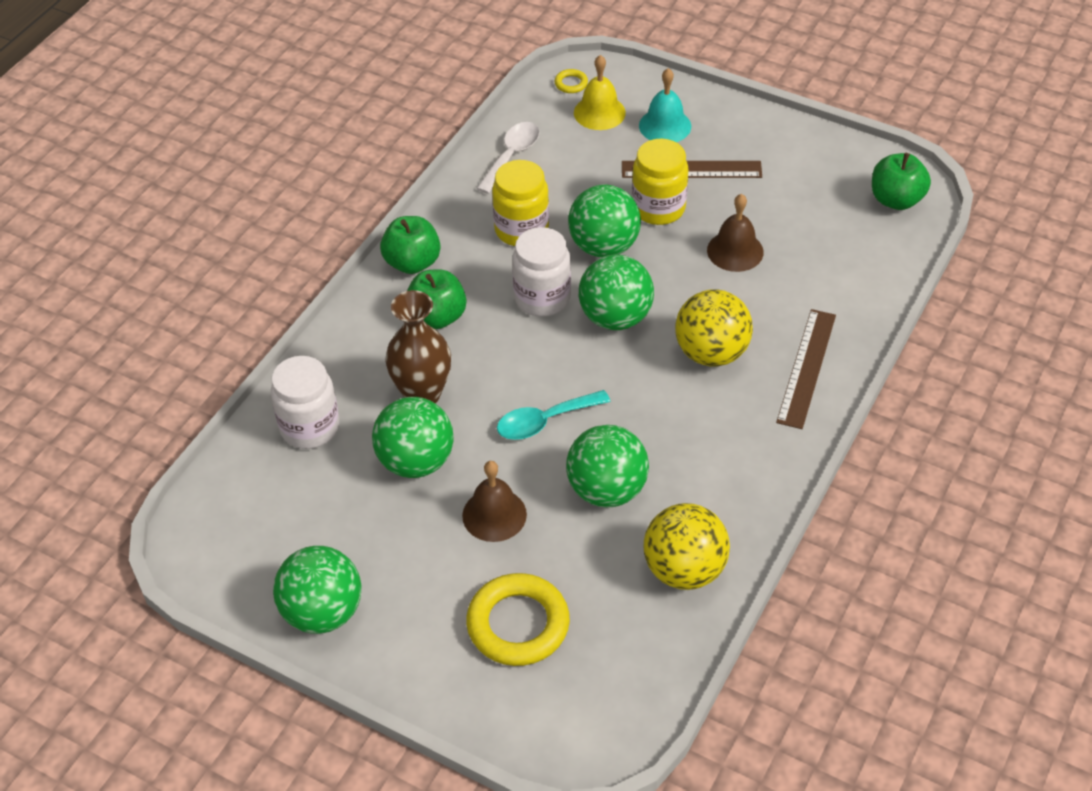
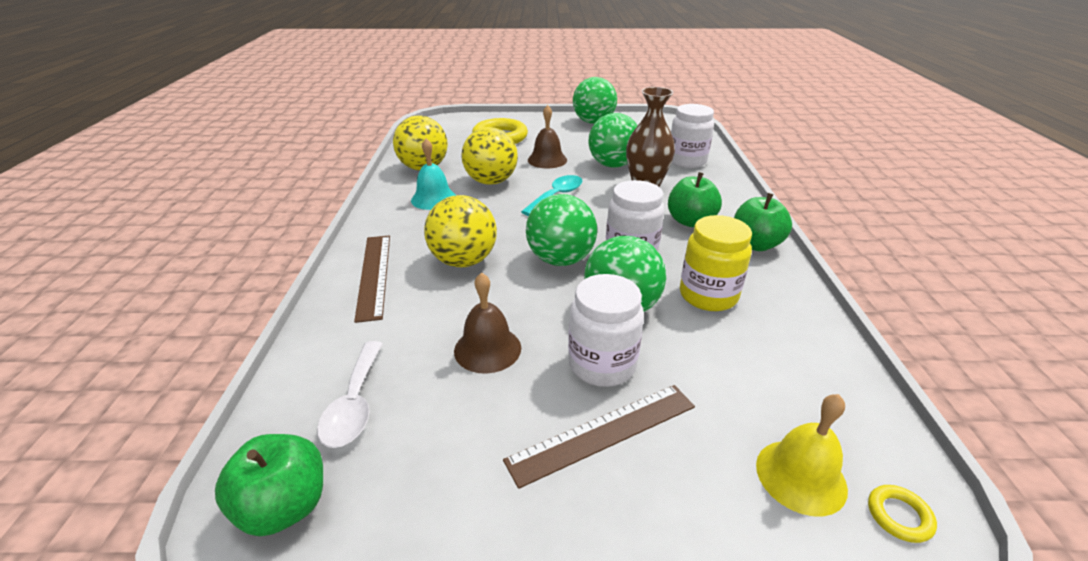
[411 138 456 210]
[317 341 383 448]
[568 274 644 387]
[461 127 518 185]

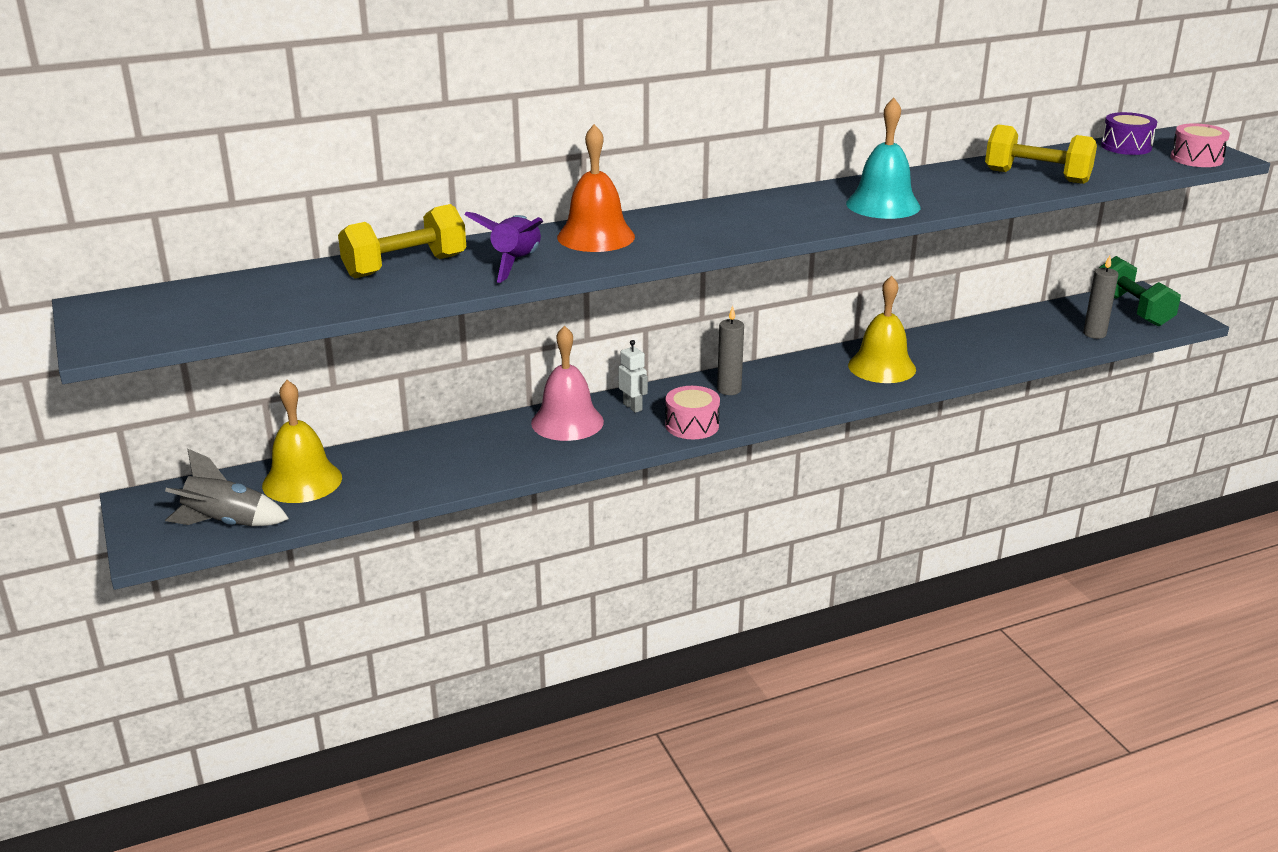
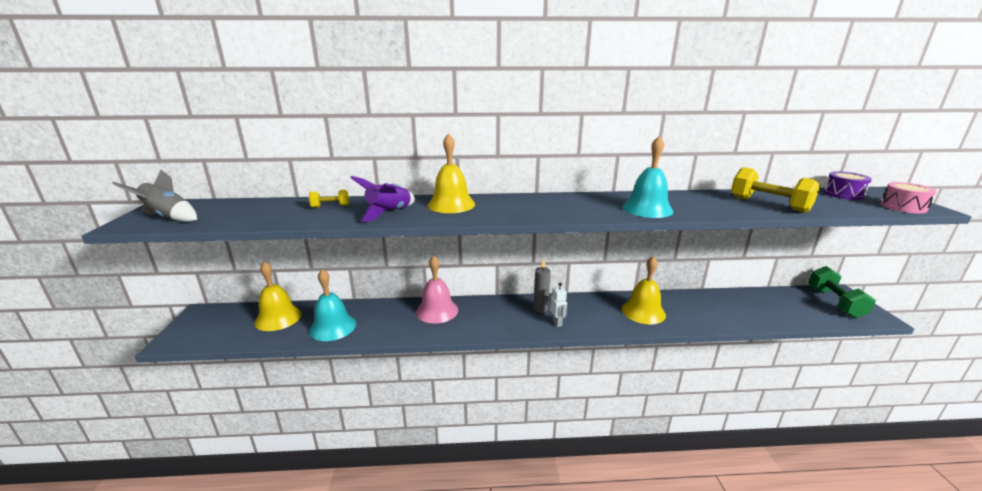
[428 133 475 213]
[309 190 349 208]
[1083 256 1118 339] (first image)
[550 282 567 327]
[665 386 720 439] (first image)
[112 170 197 222]
[309 269 356 341]

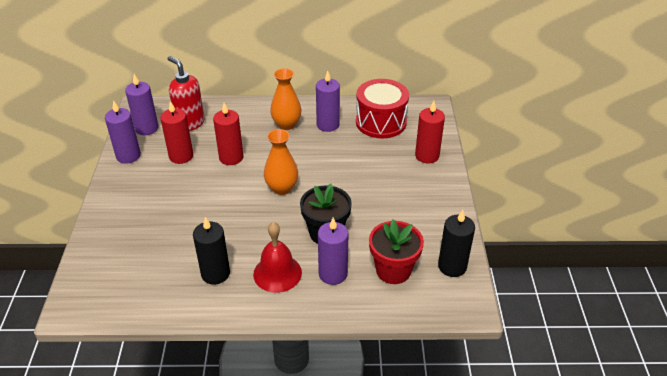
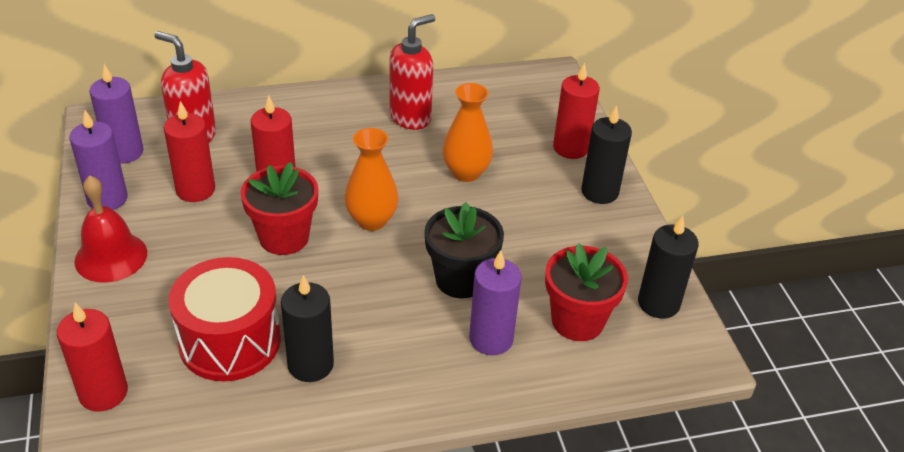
[442 83 493 182]
[389 14 435 130]
[168 257 281 381]
[74 175 147 283]
[581 105 632 204]
[241 162 318 255]
[57 302 128 412]

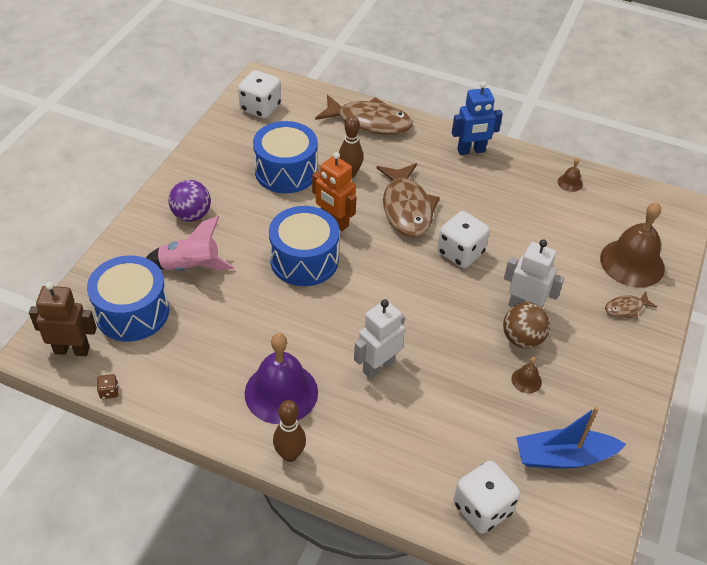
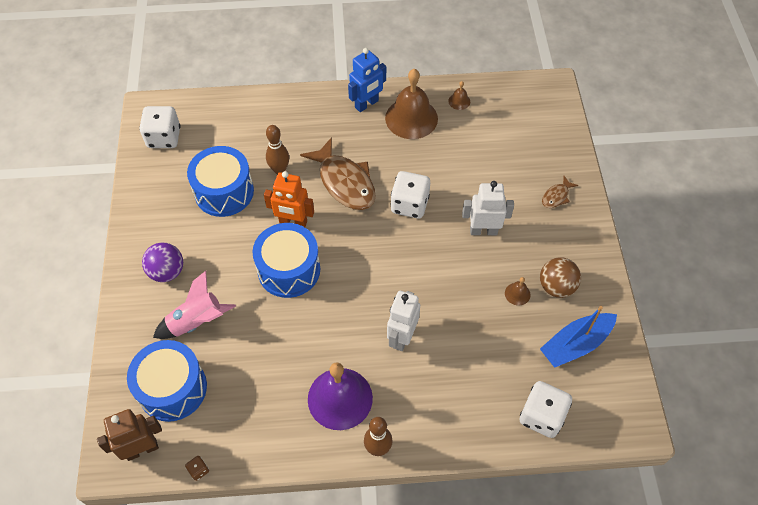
[315 95 413 135] (first image)
[385 69 438 139]
[540 257 581 298]

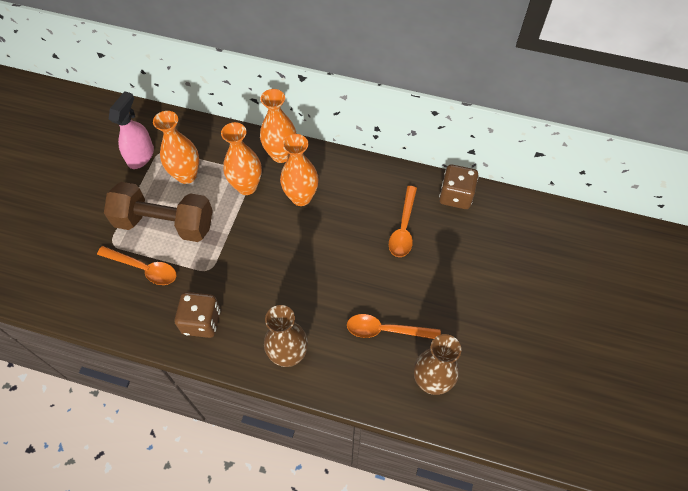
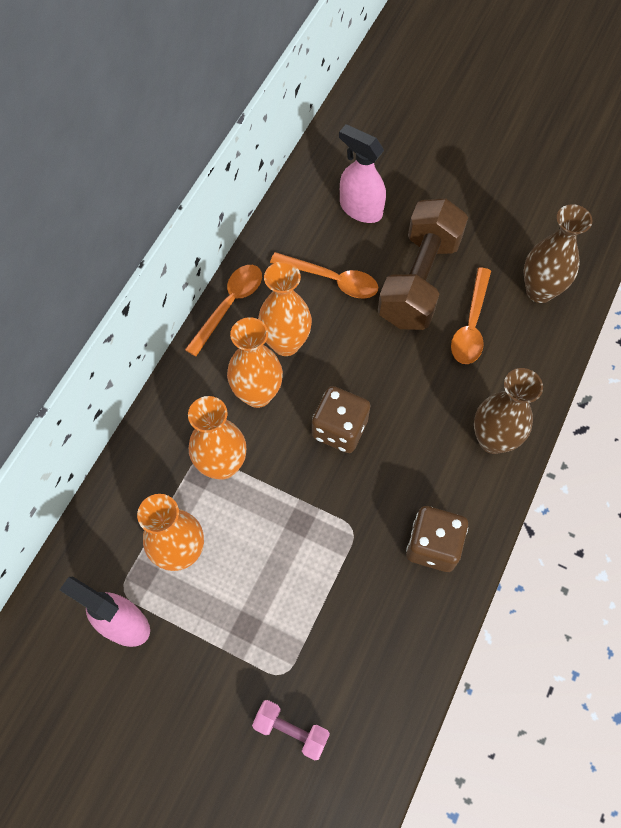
[258 262 312 356]
[312 386 370 453]
[378 198 468 330]
[185 265 262 356]
[339 124 386 223]
[252 700 330 760]

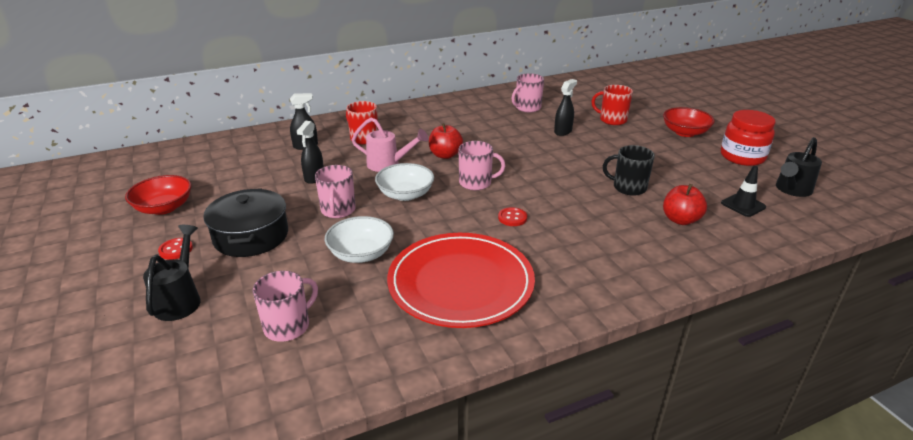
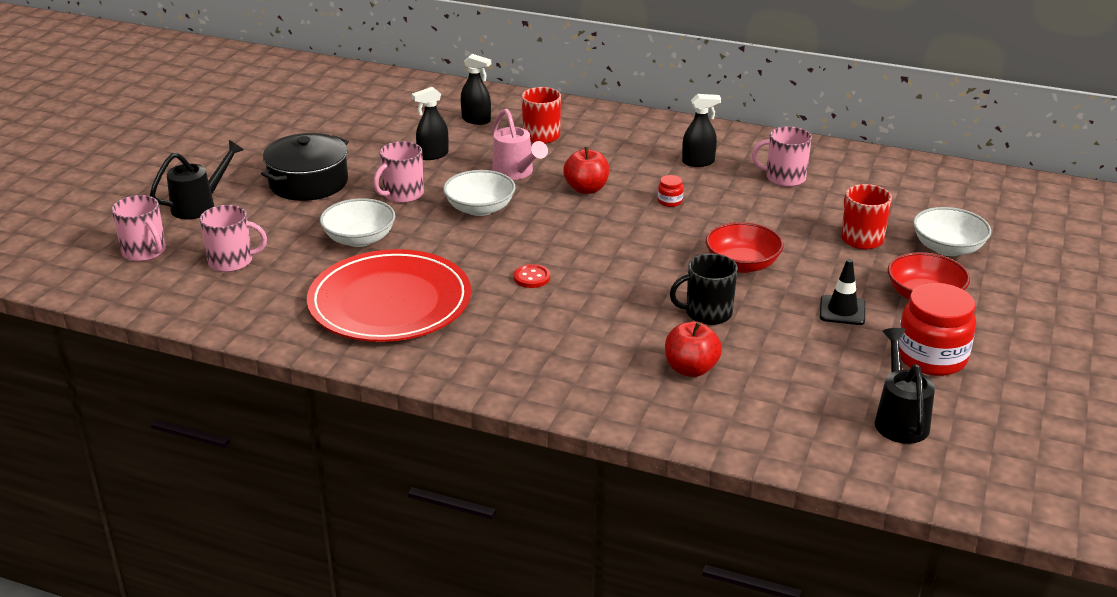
[682 94 721 167]
[875 328 935 444]
[111 195 166 261]
[670 253 738 325]
[820 259 865 325]
[706 222 784 273]
[158 238 193 260] (first image)
[658 175 683 207]
[913 207 991 256]

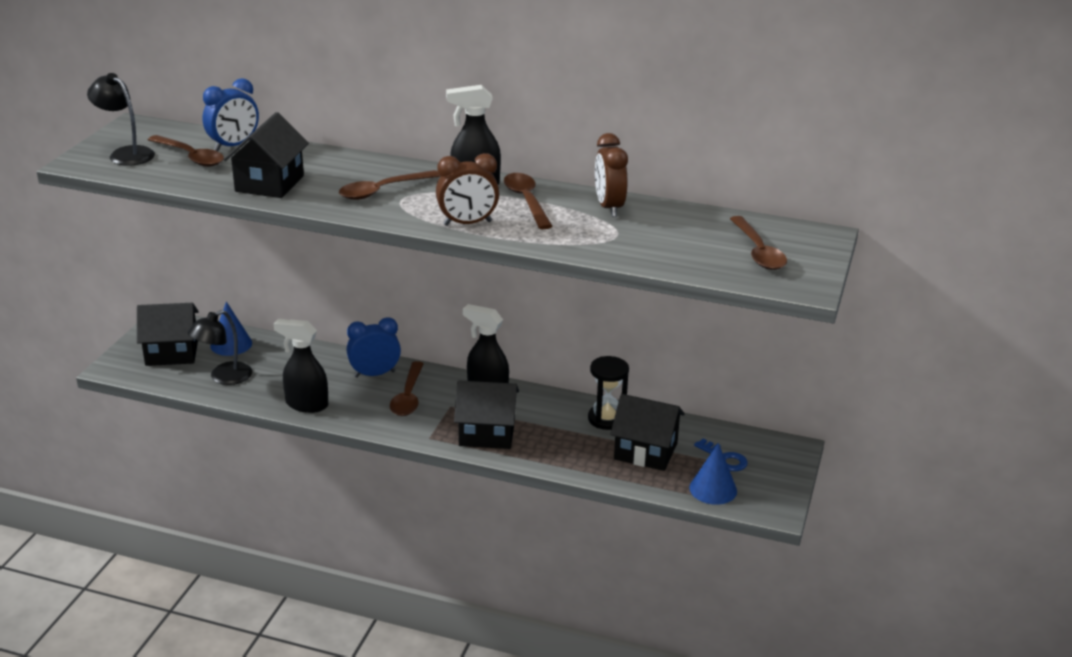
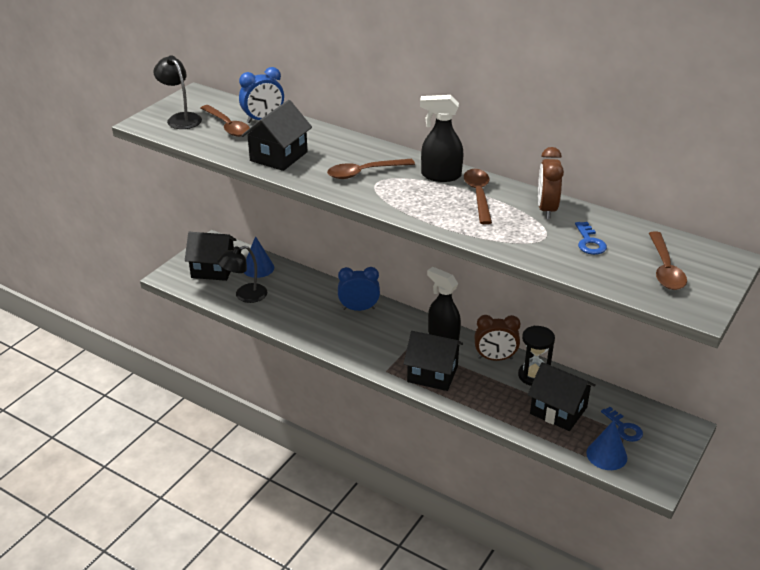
[474 315 520 361]
[274 319 328 413] (first image)
[390 361 424 416] (first image)
[575 222 607 255]

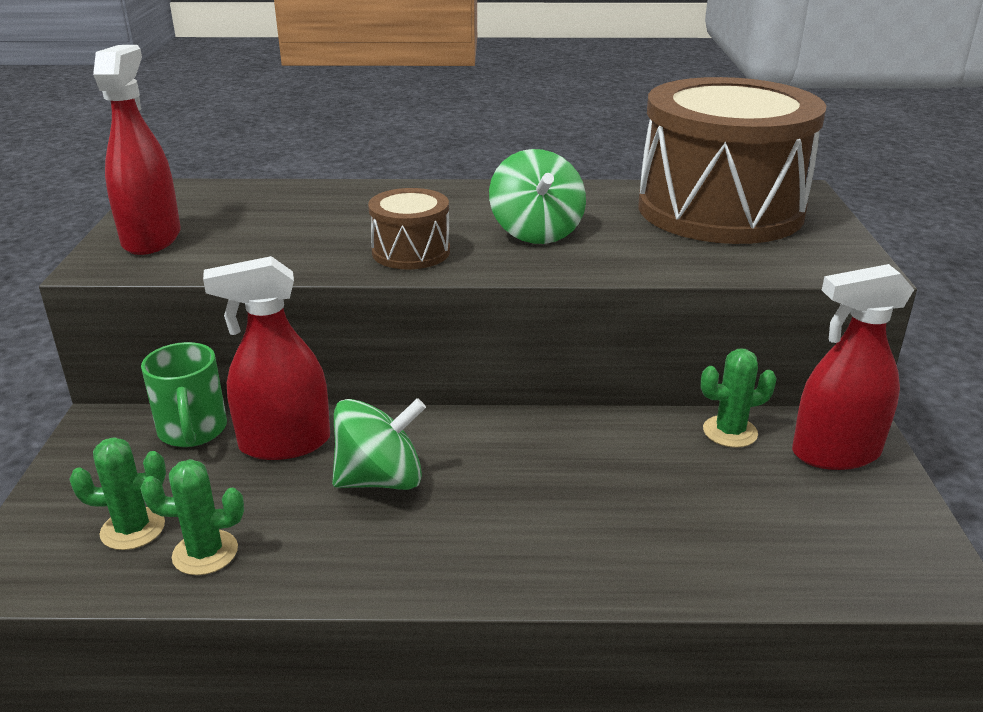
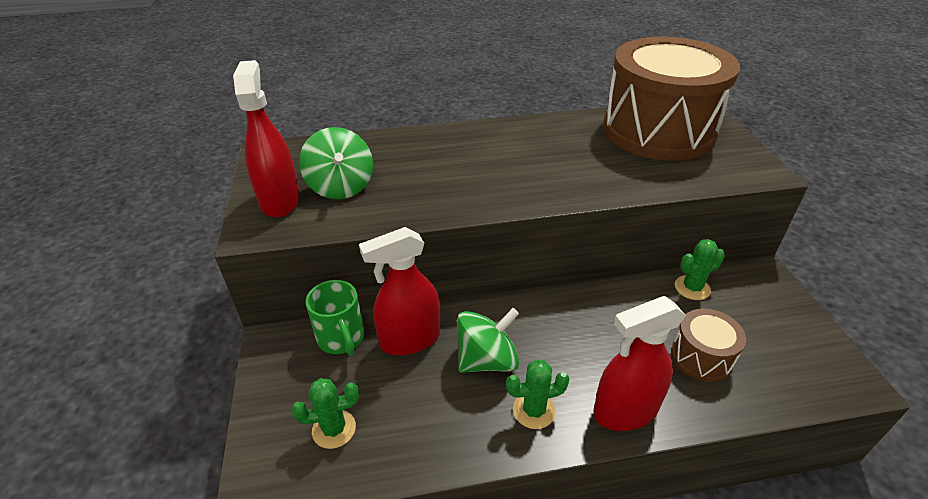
[299 127 373 199]
[671 309 746 382]
[593 296 686 431]
[506 359 569 429]

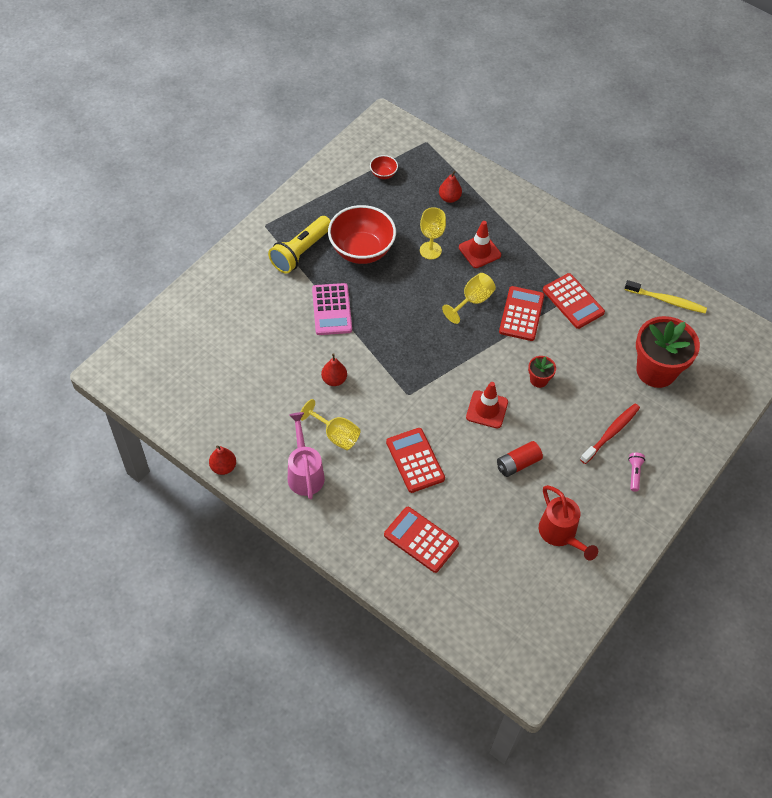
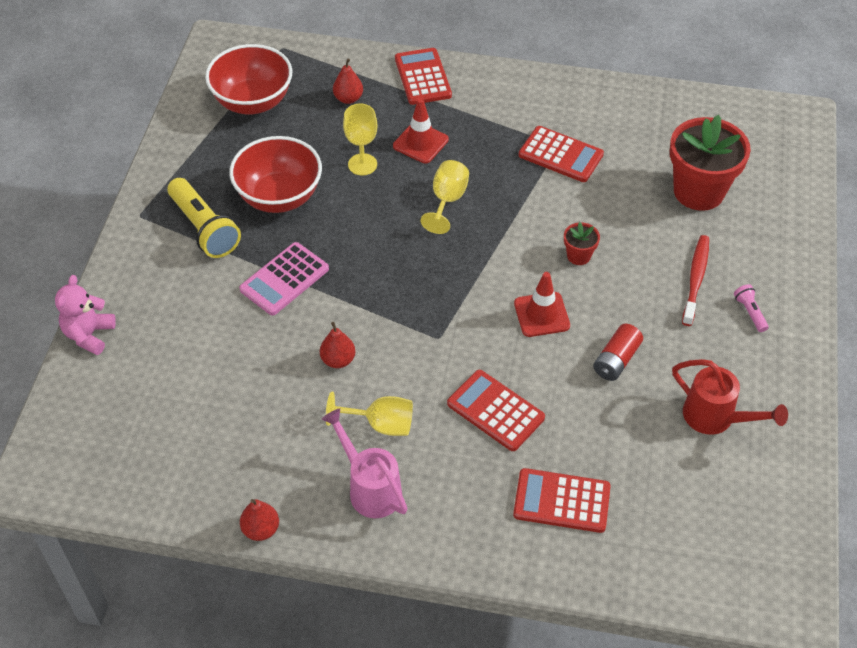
[205 44 293 114]
[167 178 241 258]
[625 280 707 313] (first image)
[239 242 329 316]
[395 48 452 105]
[55 275 116 355]

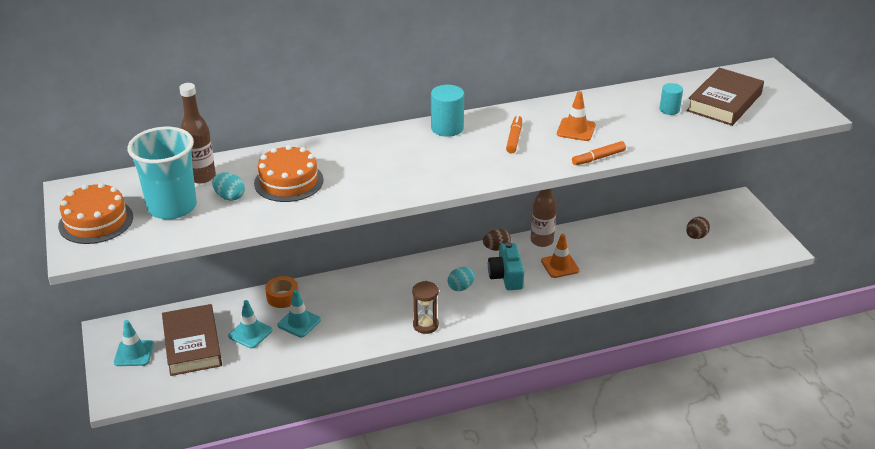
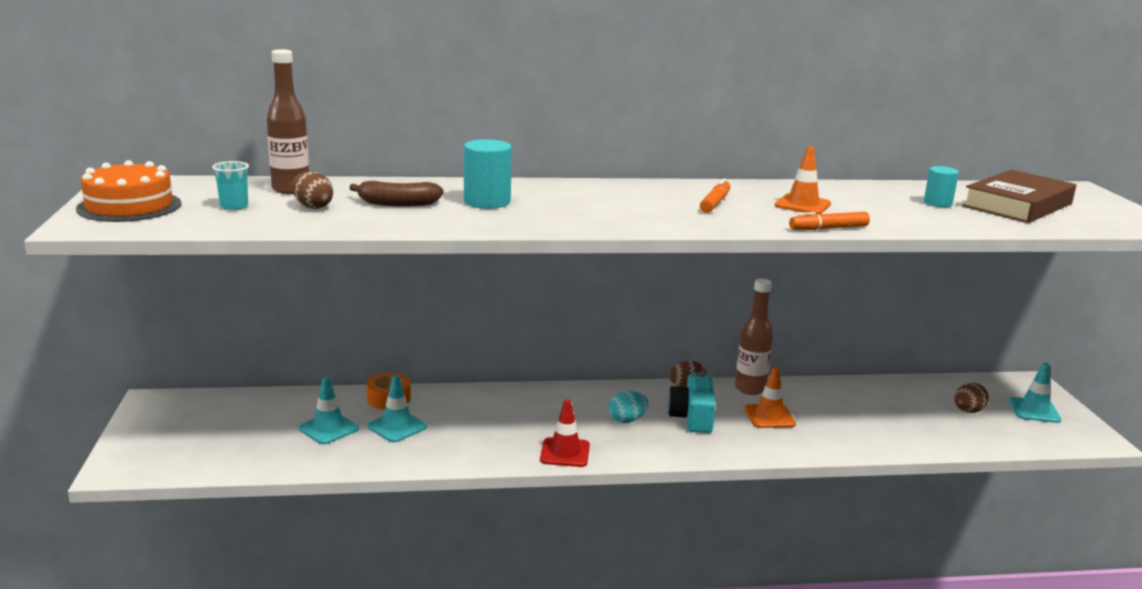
[464 139 512 209]
[212 161 249 210]
[349 181 443 206]
[292 171 333 209]
[540 399 590 467]
[162 304 222 376] (first image)
[1009 363 1061 423]

